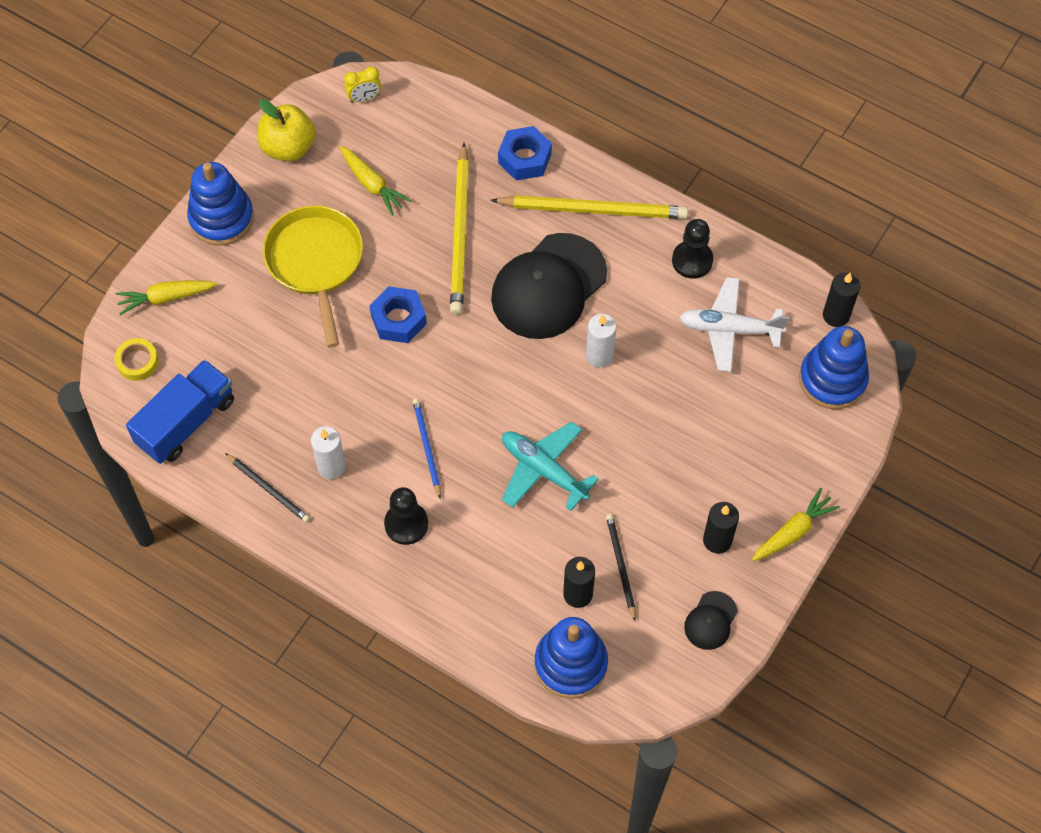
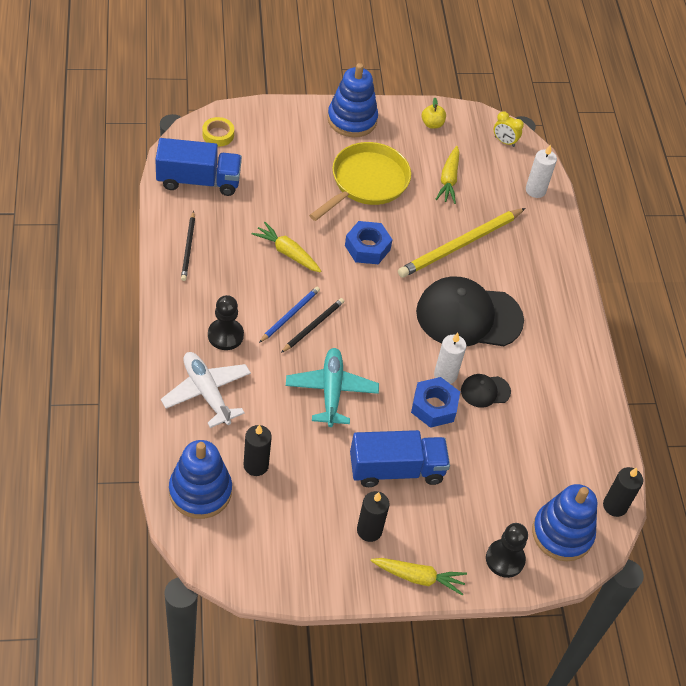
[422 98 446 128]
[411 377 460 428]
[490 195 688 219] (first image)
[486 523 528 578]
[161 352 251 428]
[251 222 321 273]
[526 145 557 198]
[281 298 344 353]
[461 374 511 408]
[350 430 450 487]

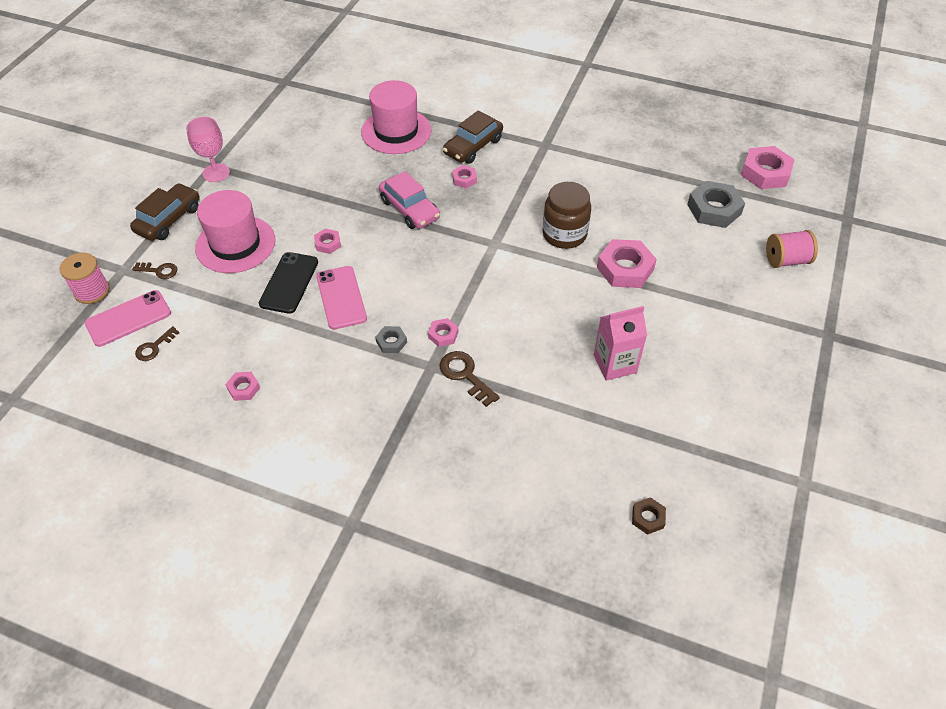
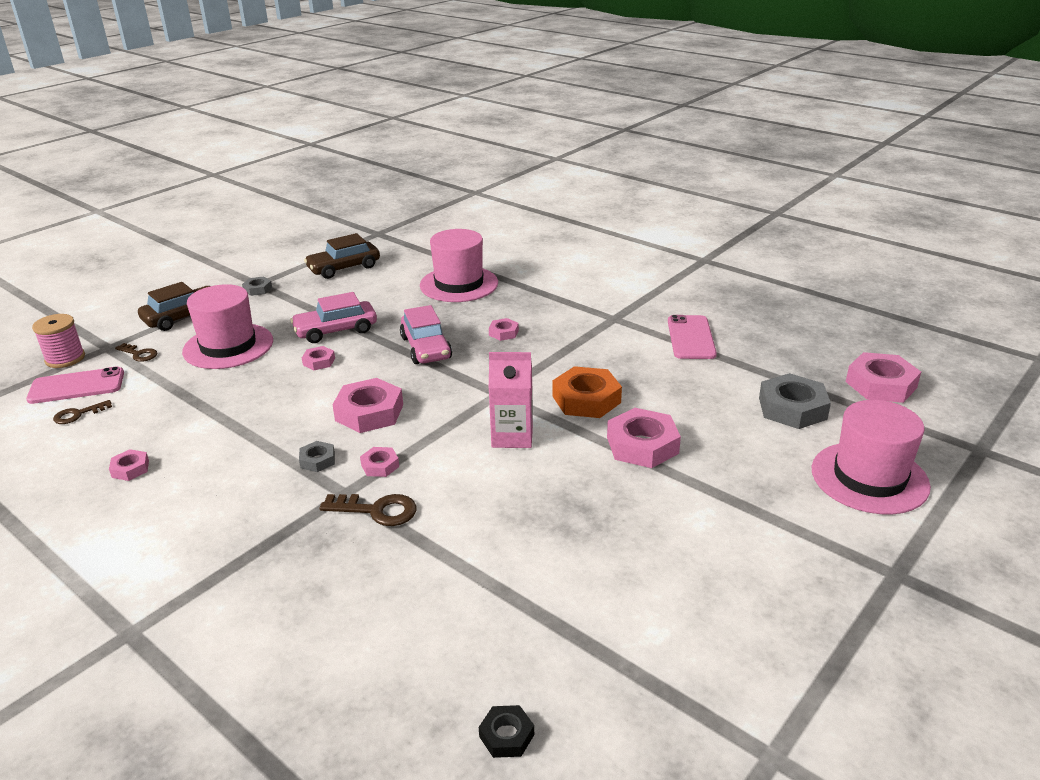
[304 233 380 279]
[242 276 272 296]
[553 366 622 418]
[812 400 931 514]
[259 252 318 314] (first image)
[668 315 717 359]
[489 352 533 448]
[320 494 417 526]
[479 705 534 758]
[290 292 377 343]
[333 378 403 433]

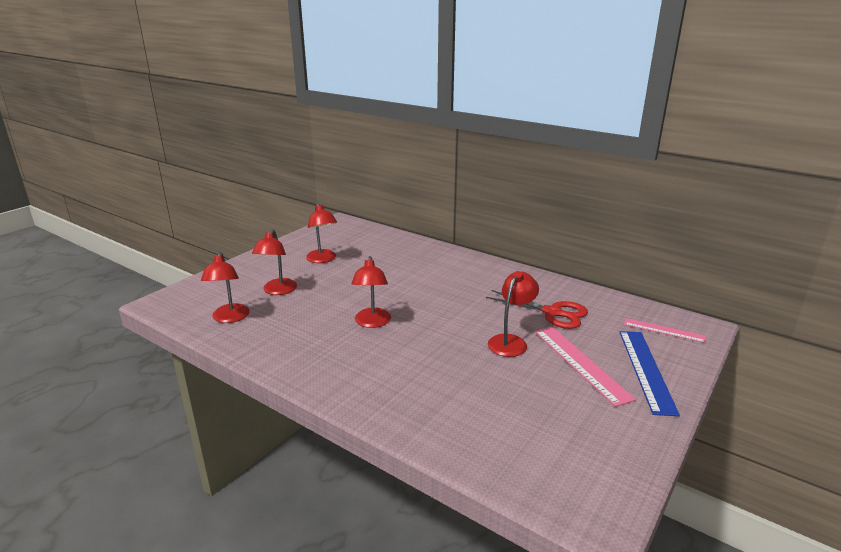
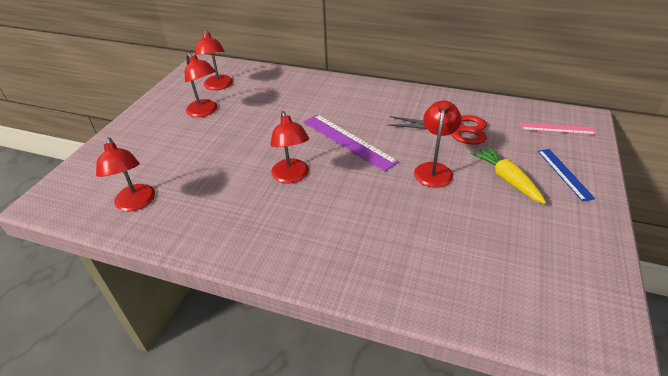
[195 30 233 90]
[471 146 546 204]
[538 149 595 202]
[304 114 399 172]

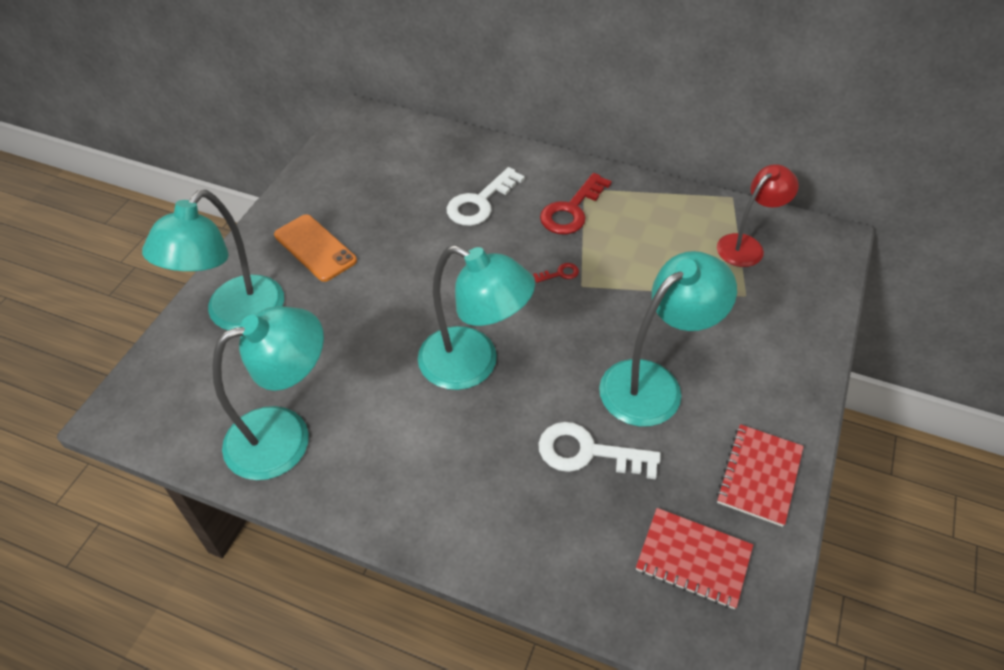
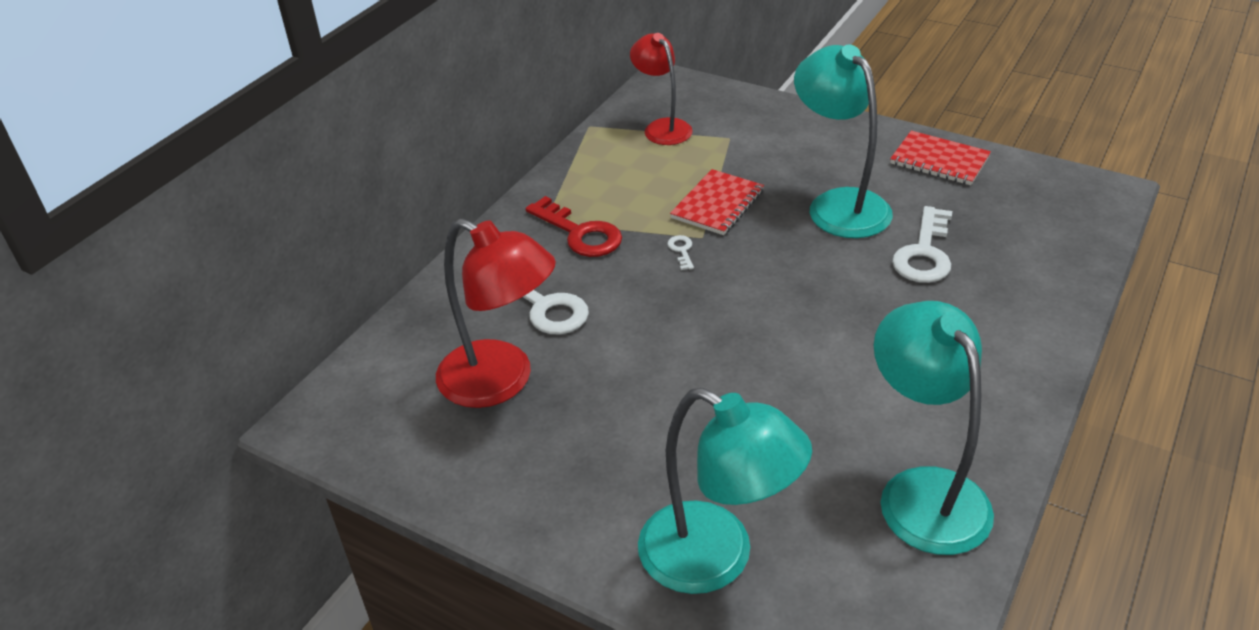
[274 214 357 282] (first image)
[418 245 535 390] (first image)
[667 235 694 270]
[670 169 764 235]
[436 218 556 408]

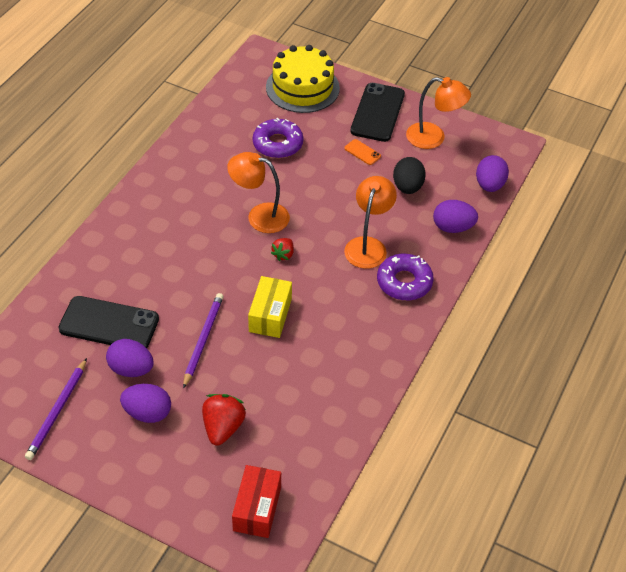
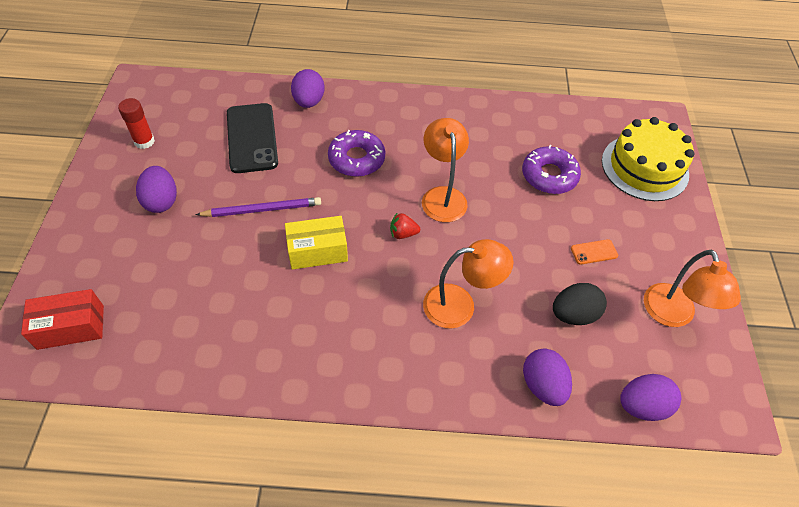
[350 83 405 142] (first image)
[571 239 618 265]
[328 130 385 177]
[291 69 325 108]
[118 98 155 149]
[202 394 246 446] (first image)

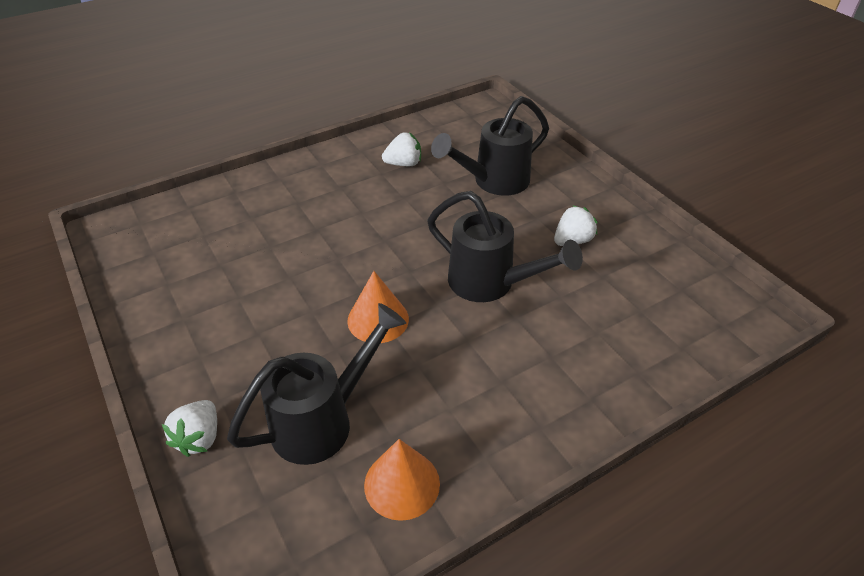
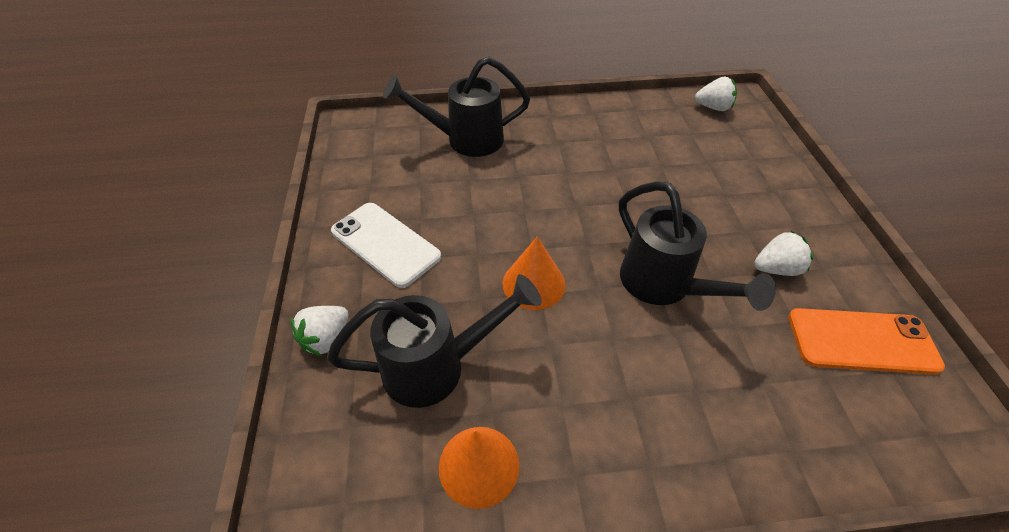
[383 56 530 157]
[695 77 737 111]
[331 203 441 288]
[788 308 945 375]

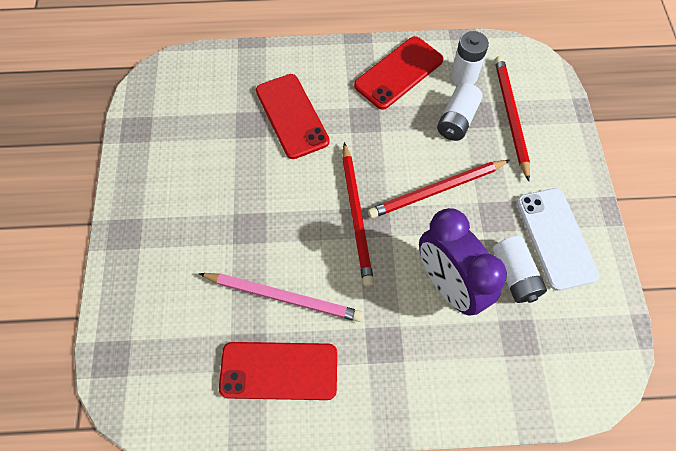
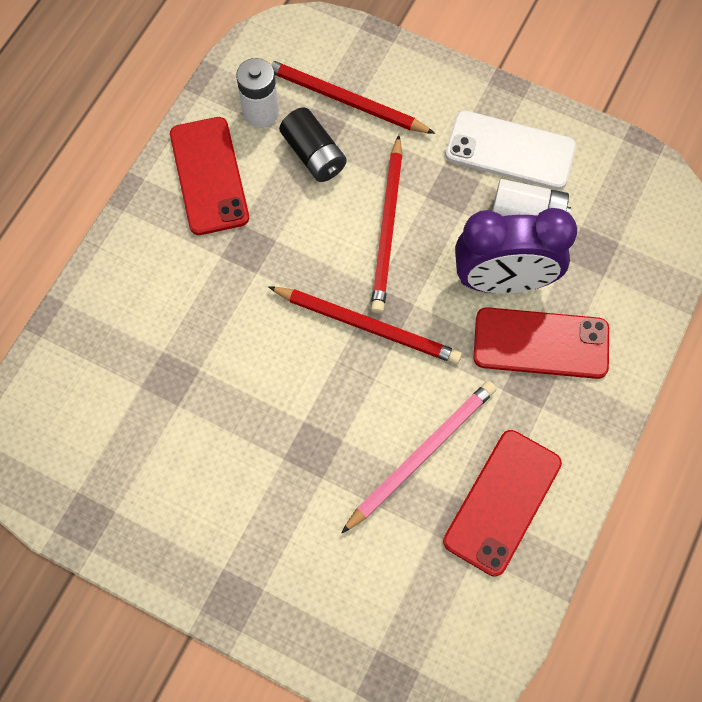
[473 307 609 379]
[279 107 347 182]

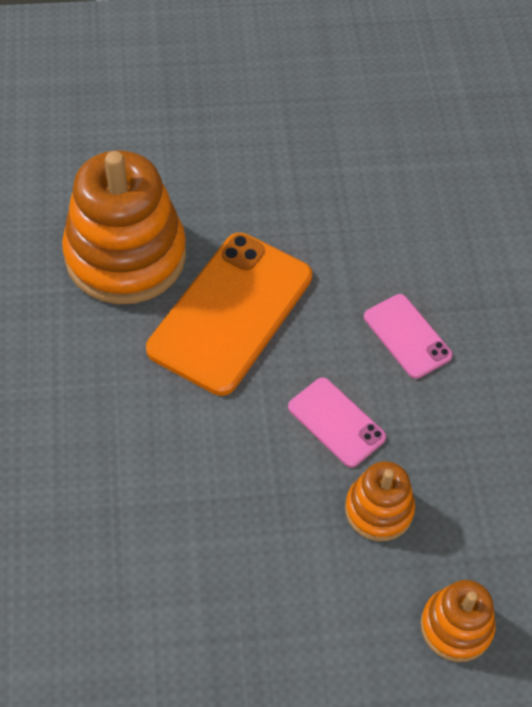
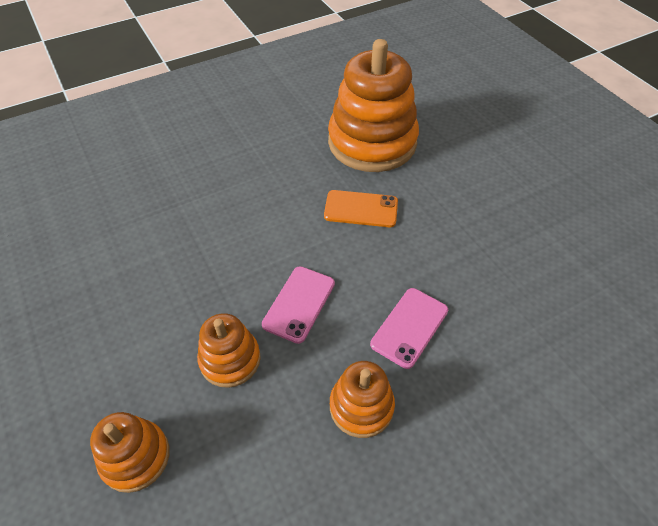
[324 190 398 227]
[330 361 395 438]

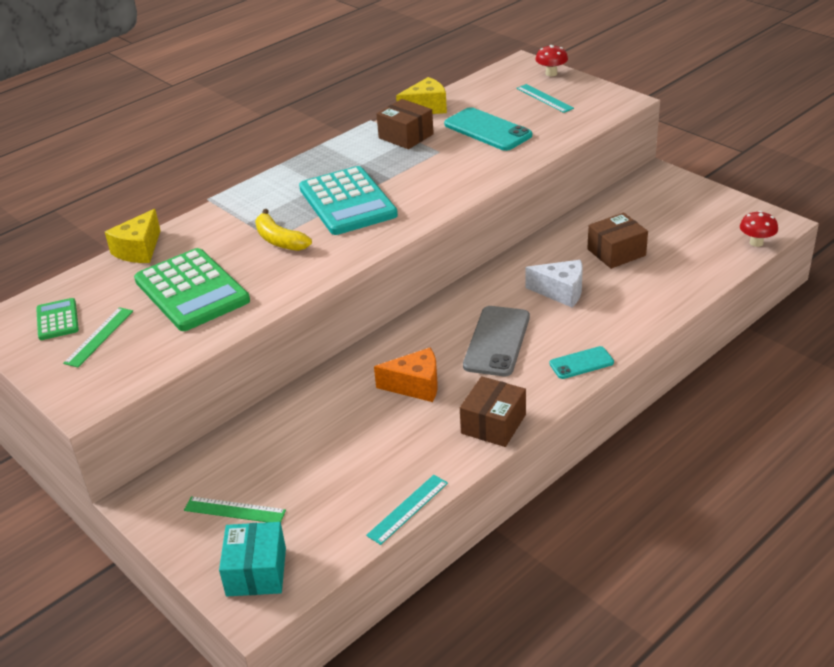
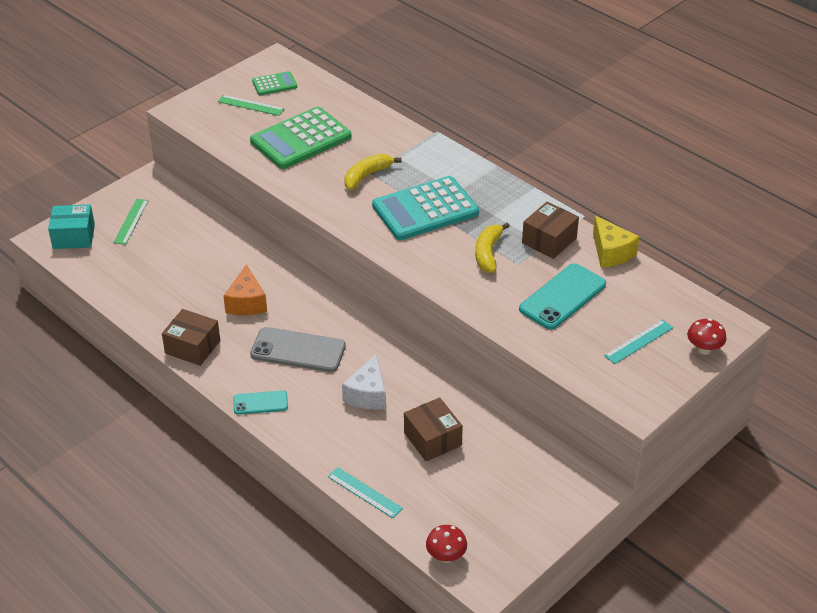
[105 209 161 263] (first image)
[234 390 288 415]
[328 467 403 518]
[475 222 510 273]

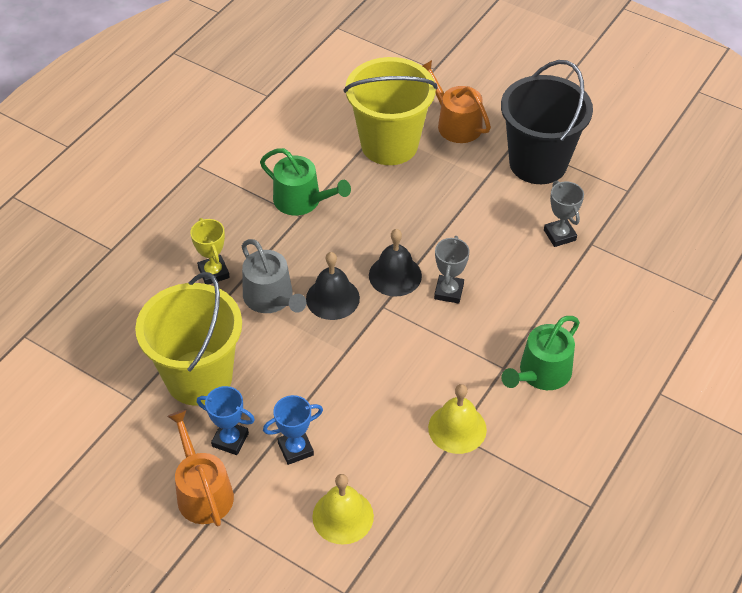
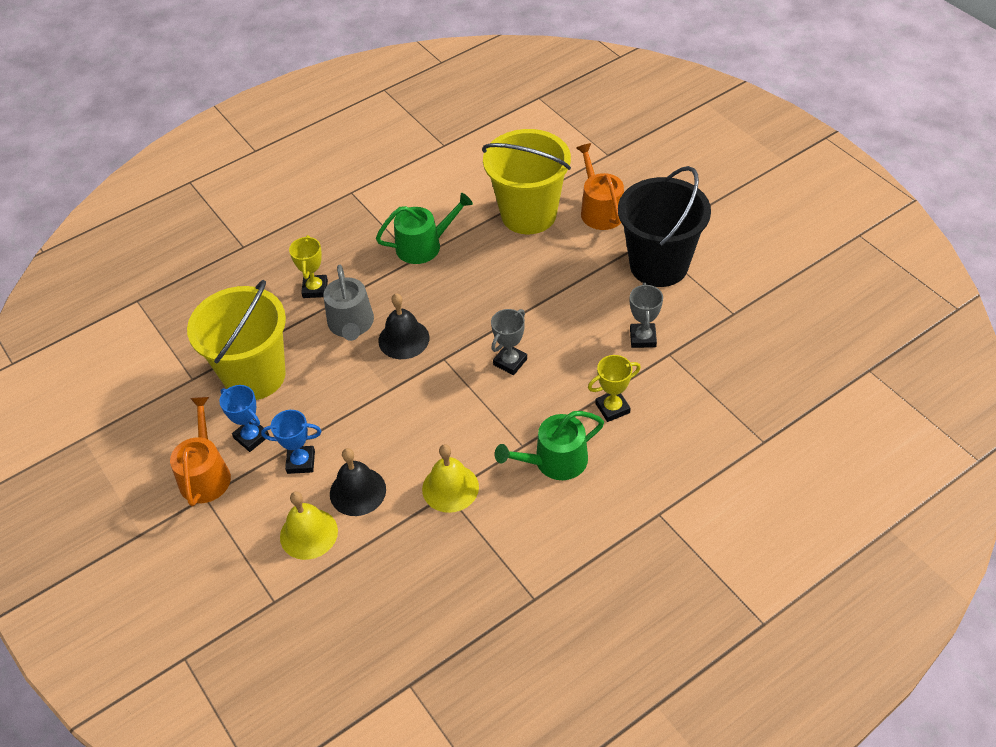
[376 193 473 264]
[330 448 386 516]
[588 355 641 422]

